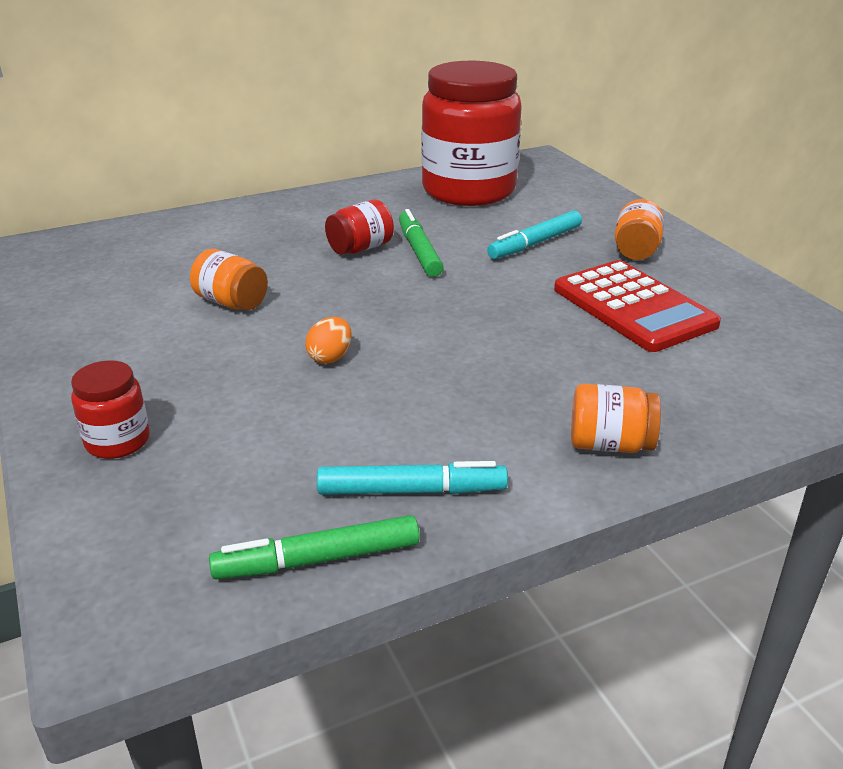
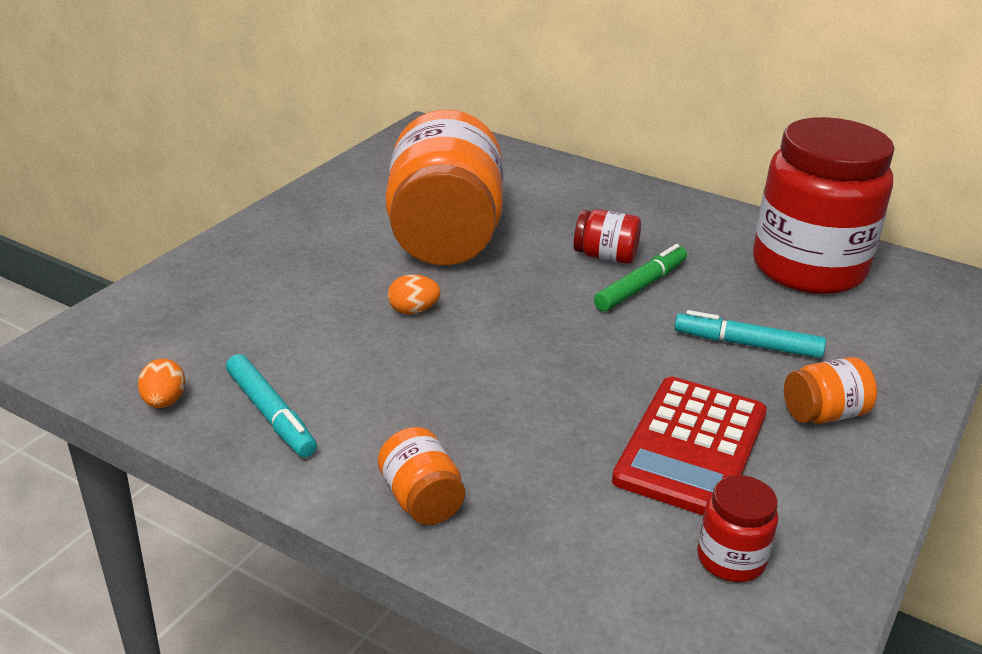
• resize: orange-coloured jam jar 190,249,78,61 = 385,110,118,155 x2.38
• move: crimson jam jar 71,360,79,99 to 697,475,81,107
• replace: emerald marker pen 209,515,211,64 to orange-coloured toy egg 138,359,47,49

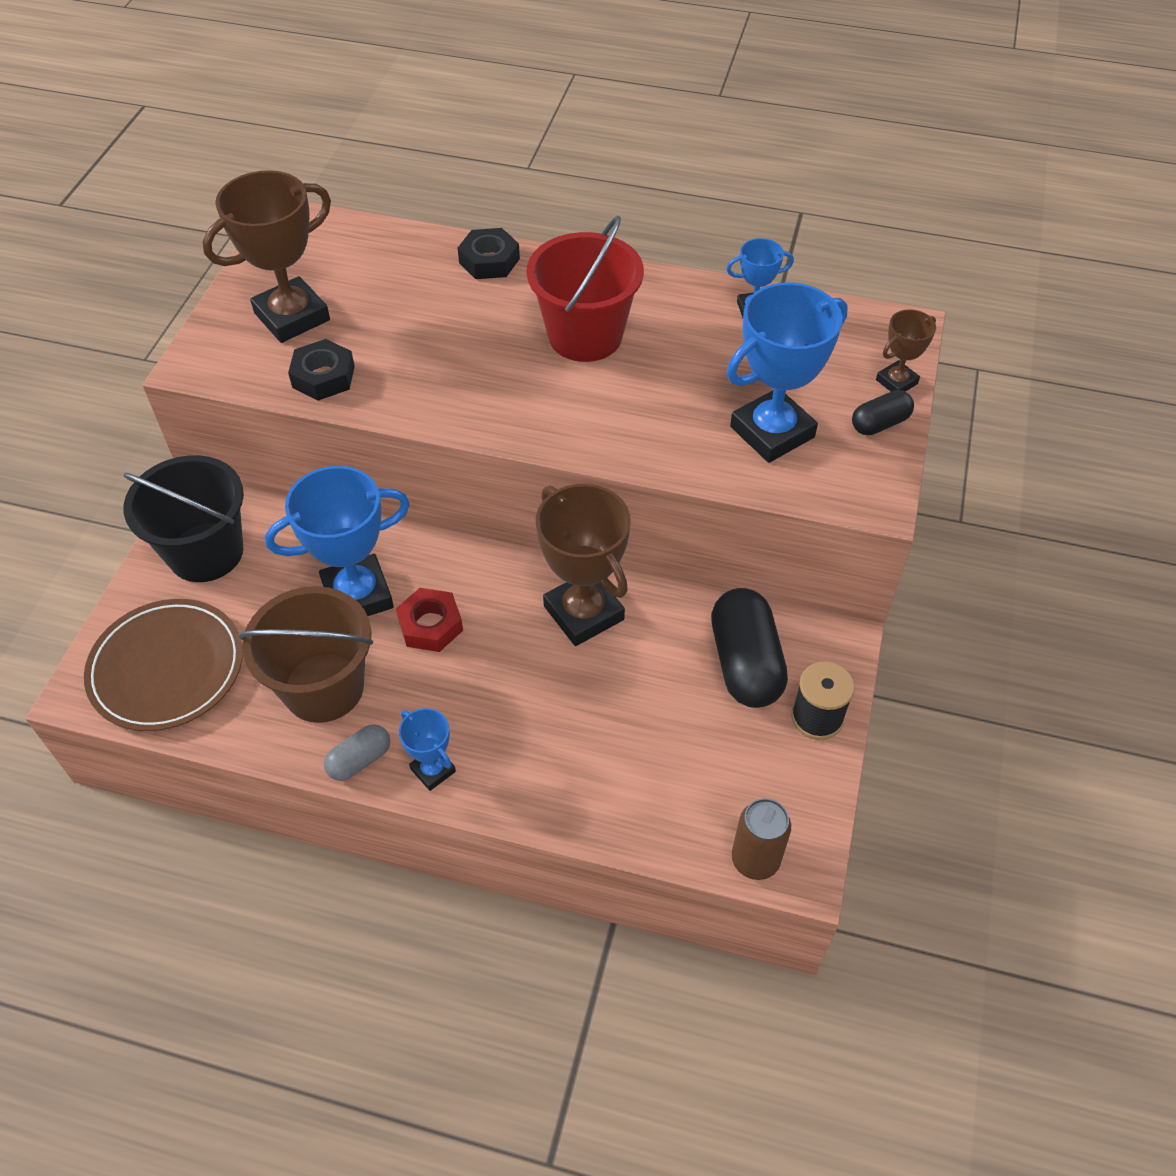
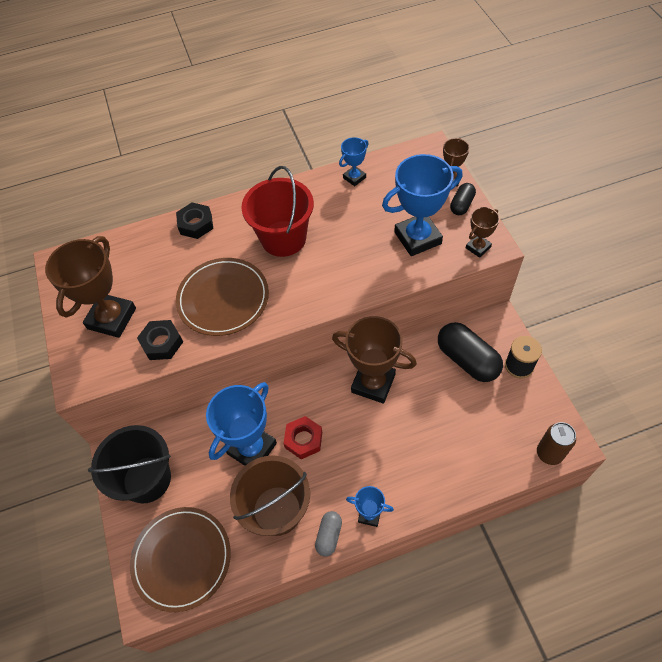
• rotate: blue trophy 727,282,121,181 = 382,154,81,102 45 degrees clockwise
• insert: dark brown trophy 466,207,34,51
• insert: dark brown flat dish 176,258,93,78

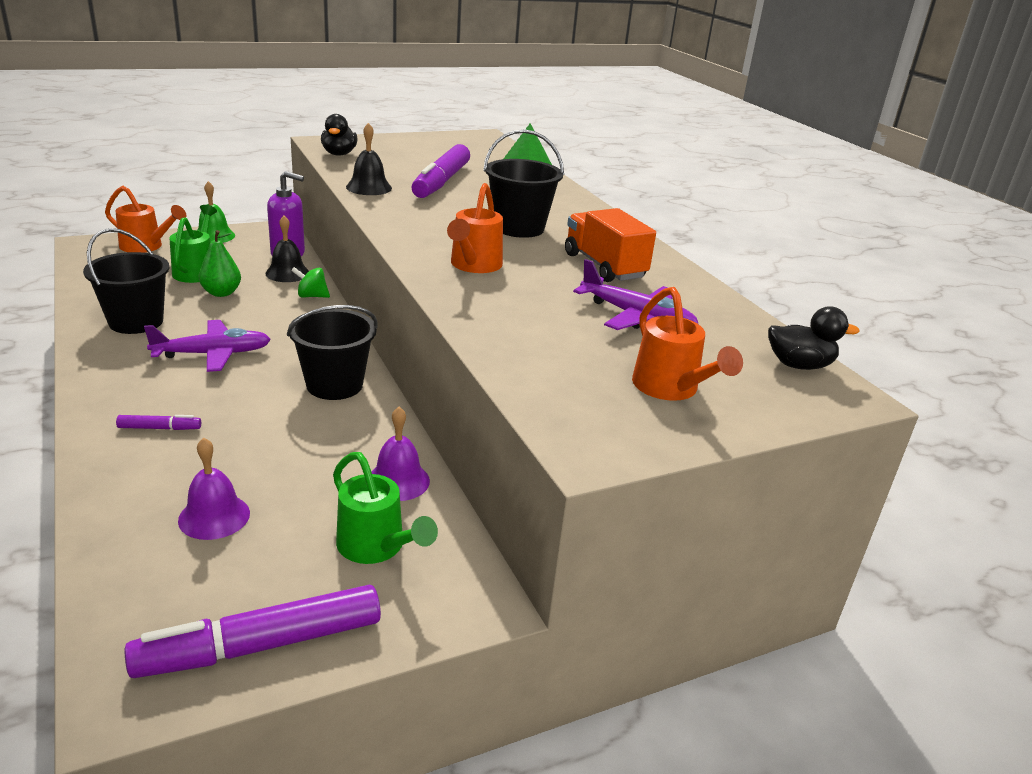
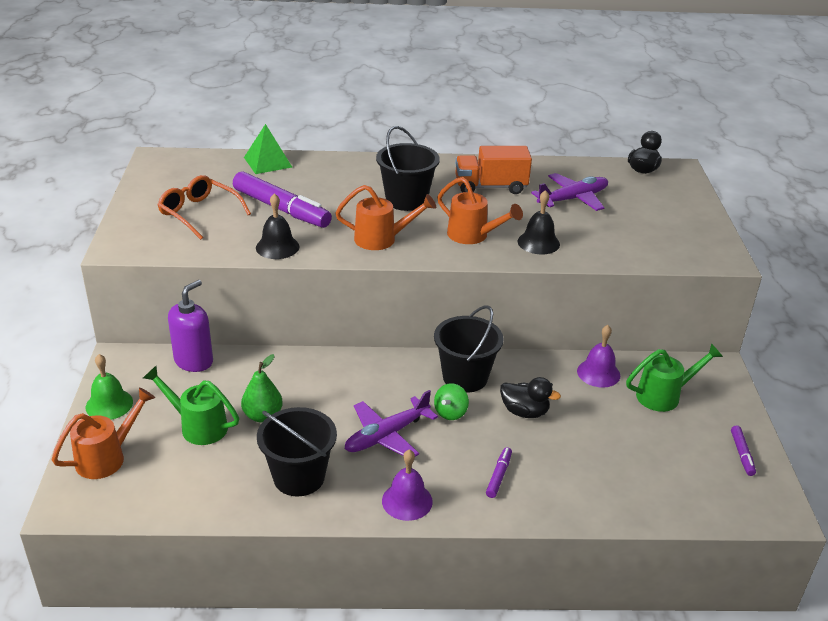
• move: jet-black rubber duck 321,114,37,41 to 500,377,61,41
• move: jet-black hand bell 265,216,44,66 to 518,190,42,65
• move: emerald whirligig 291,267,39,31 to 434,383,35,37
• move: orange-coloured sprinkling can 632,287,111,114 to 335,185,101,65
• rotate: royal purple plane 144,320,127,52 = 345,390,93,67 135 degrees counterclockwise
• move: royal purple hand bell 178,438,72,102 to 382,449,51,72
• resize: royal purple marker pen 124,585,257,93 = 731,426,25,50 x0.45
• insert: orange-coloured spectacles 157,175,94,65

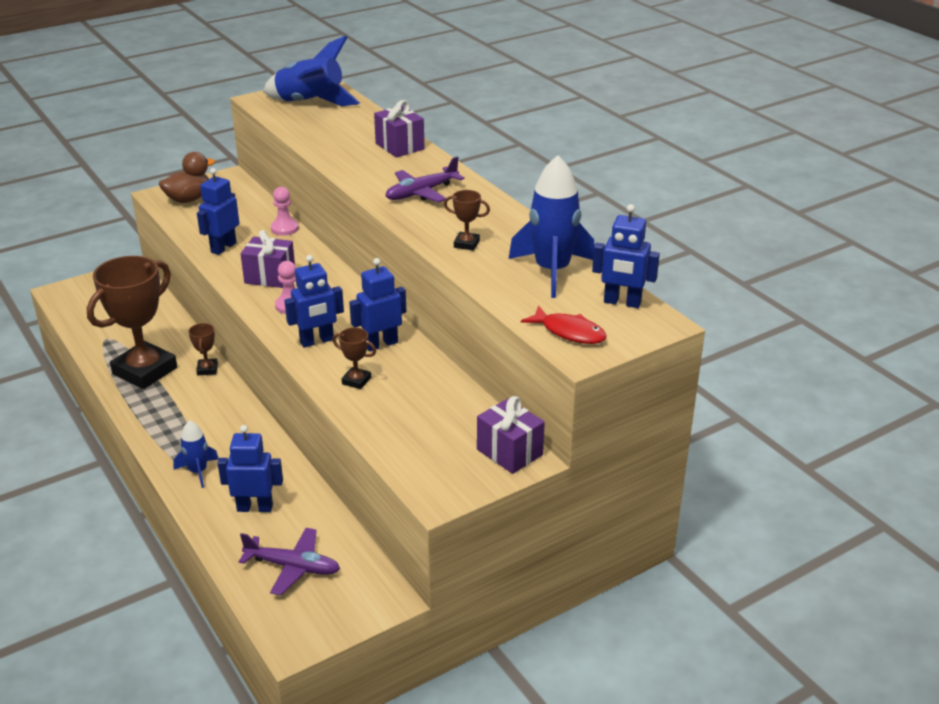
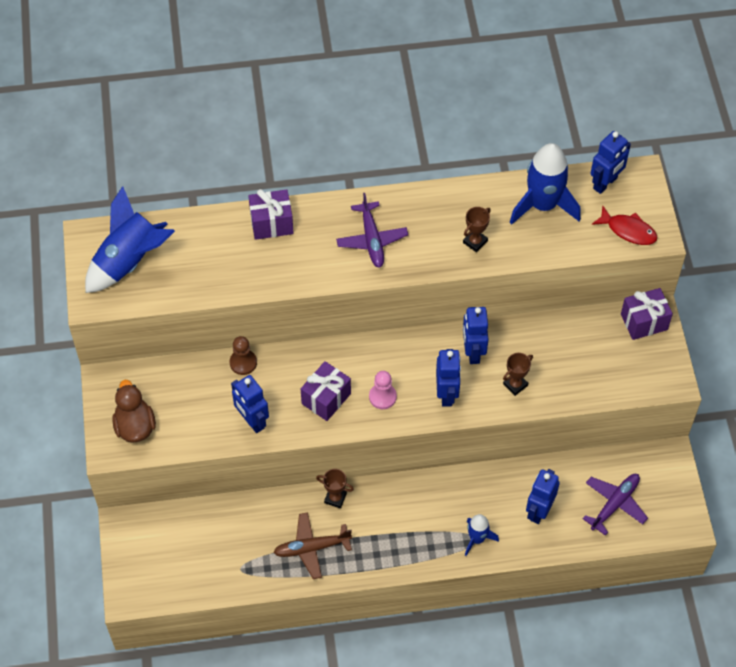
• recolor: rosy chess pawn 271,187,28,49 to dark brown chess pawn 229,336,28,39
• replace: dark brown trophy 87,256,90,133 to dark brown plane 273,512,79,67
• rotate: crimson fish 521,306,86,38 = 592,206,66,39 60 degrees clockwise

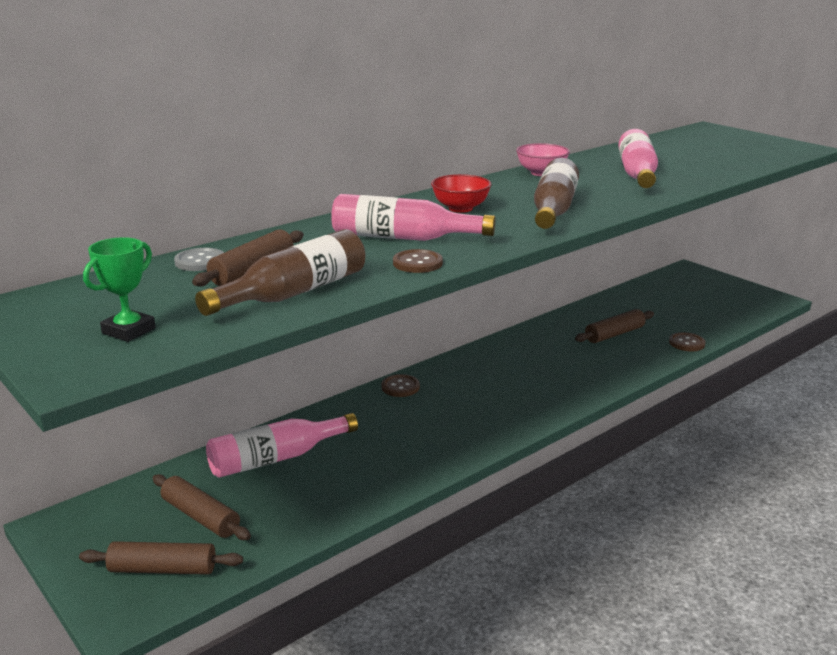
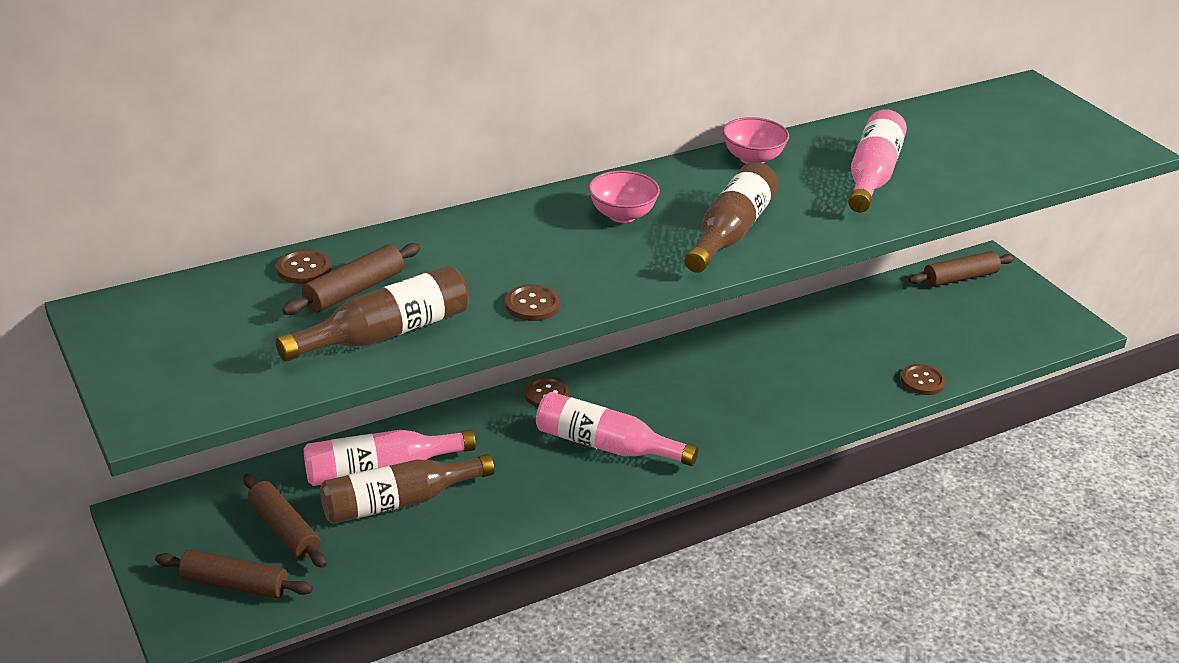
• recolor: crimson deep dish 431,174,60,39 to rosy deep dish 588,170,72,53
• move: rosy bottle 331,194,165,47 to 536,392,162,74
• delete: emerald trophy 83,237,73,105
• recolor: gray shirt button 174,248,50,23 to dark brown shirt button 276,249,55,35
• move: dark brown dough roller 575,309,79,34 to 908,251,107,36
• insert: dark brown bottle 320,454,174,70

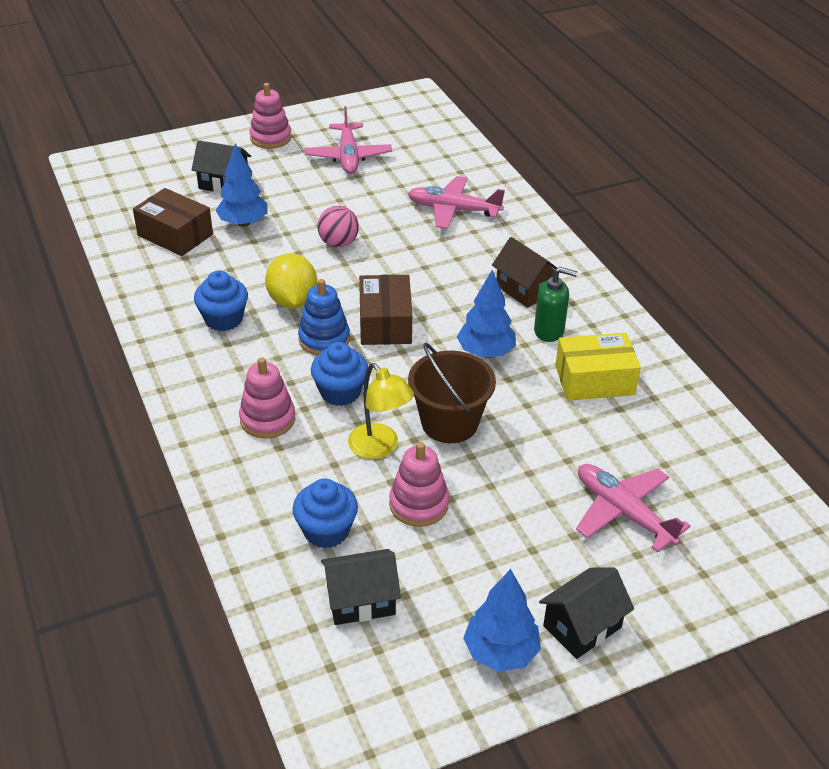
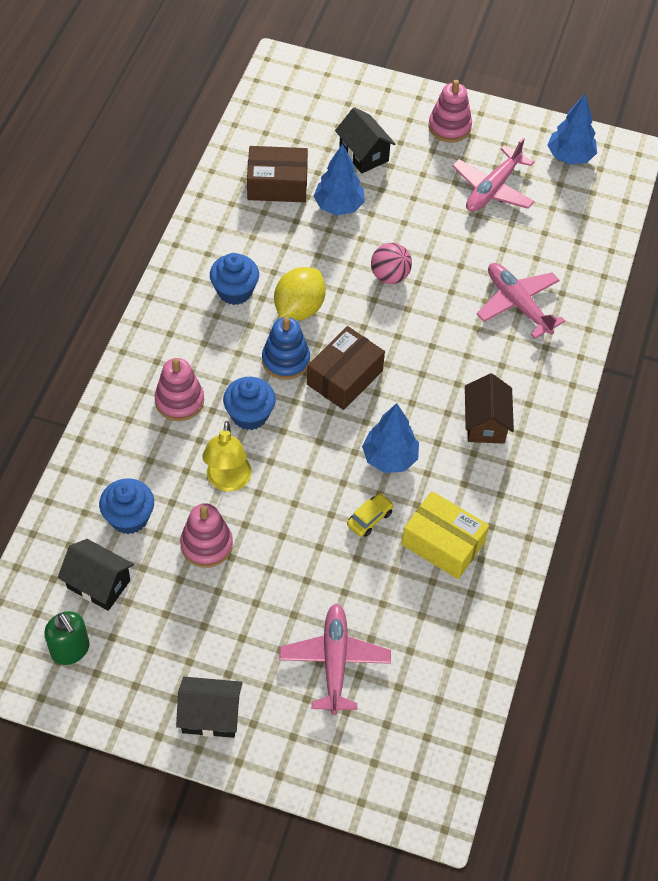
• rotate: dark brown box 133,188,80,68 = 247,146,61,56 75 degrees counterclockwise
• move: emerald soap dispenser 534,267,44,75 to 44,611,46,54
• delete: dark brown pail 408,343,88,100
• move: blue fir tree 463,569,78,103 to 547,94,50,71
• insert: golden car 347,493,47,44

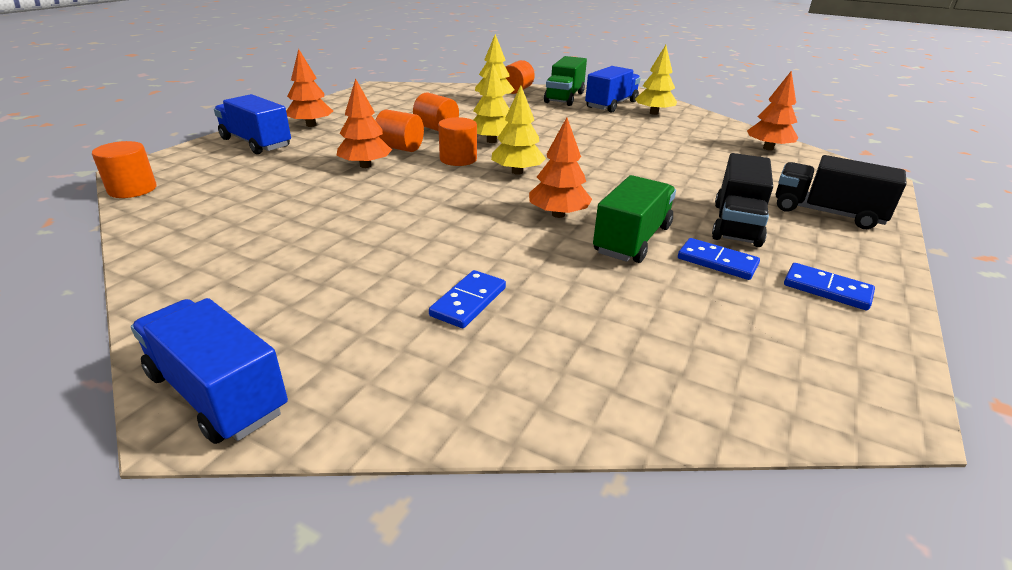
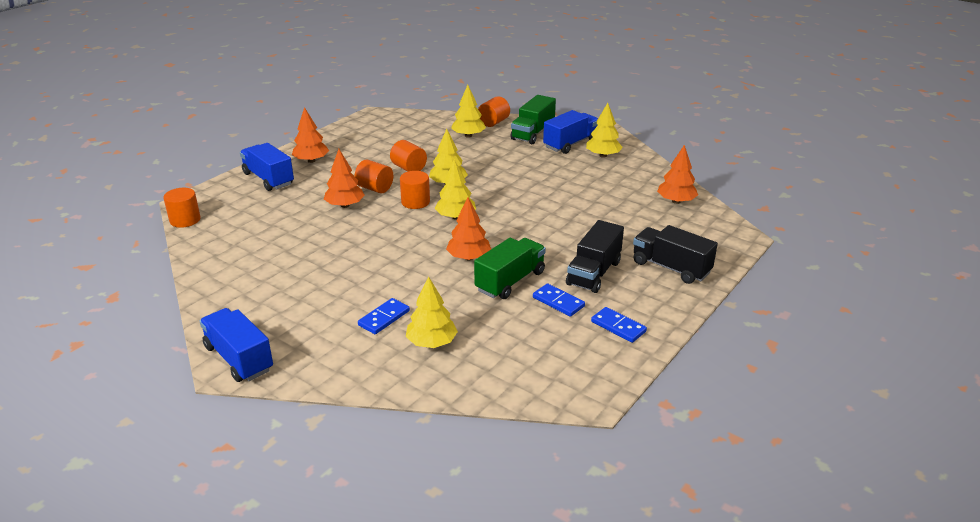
• insert: golden fir tree 406,277,52,71

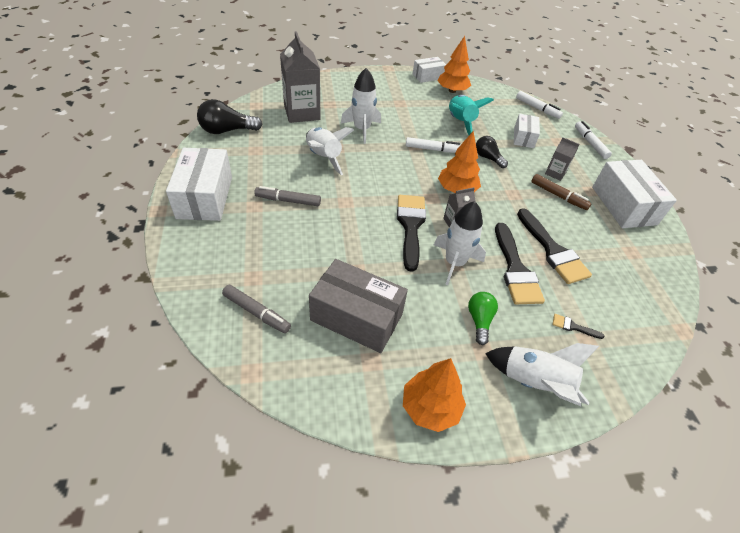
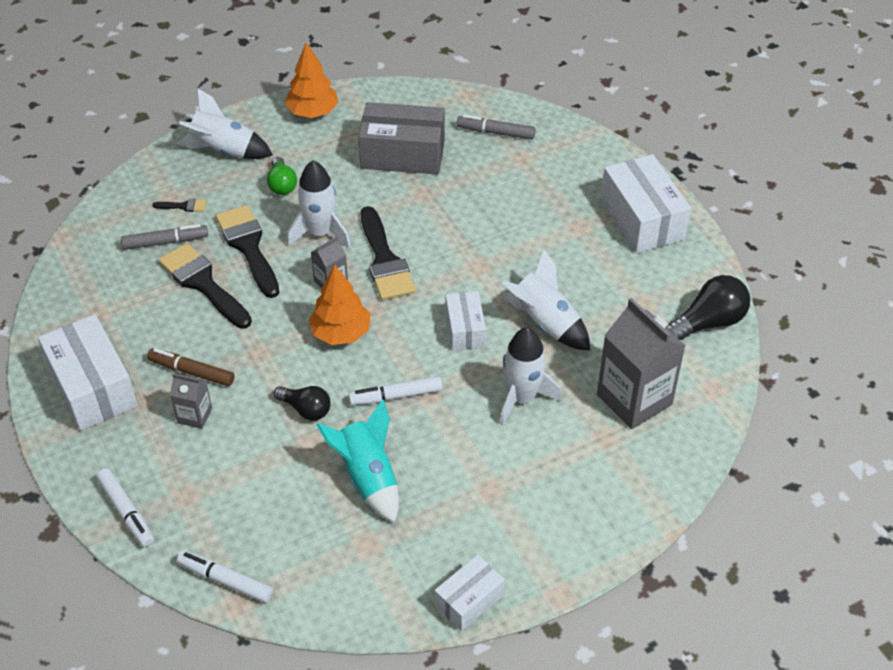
• delete: orange-coloured fir tree 437,36,34,57
• move: snow-white box 514,114,26,34 to 446,291,40,59
• move: gray marker pen 254,186,67,20 to 121,224,87,26

